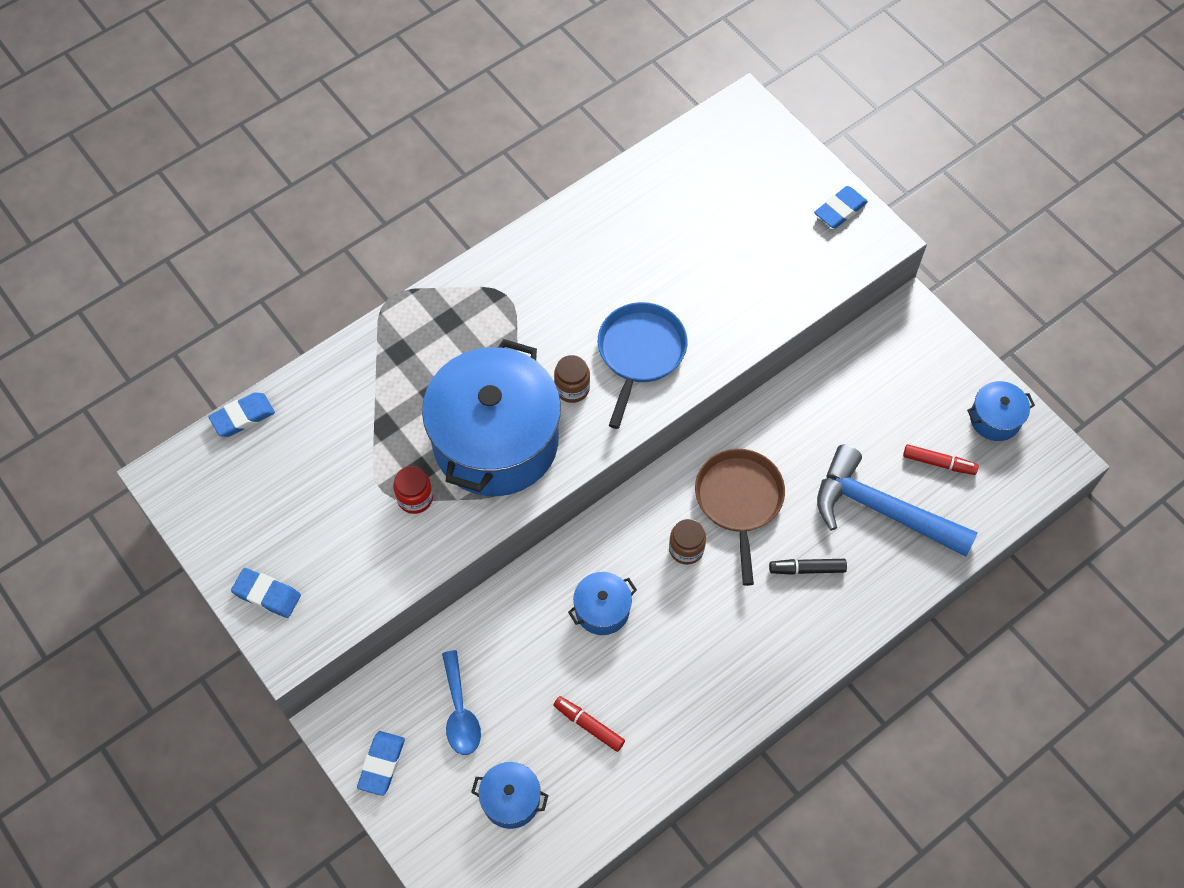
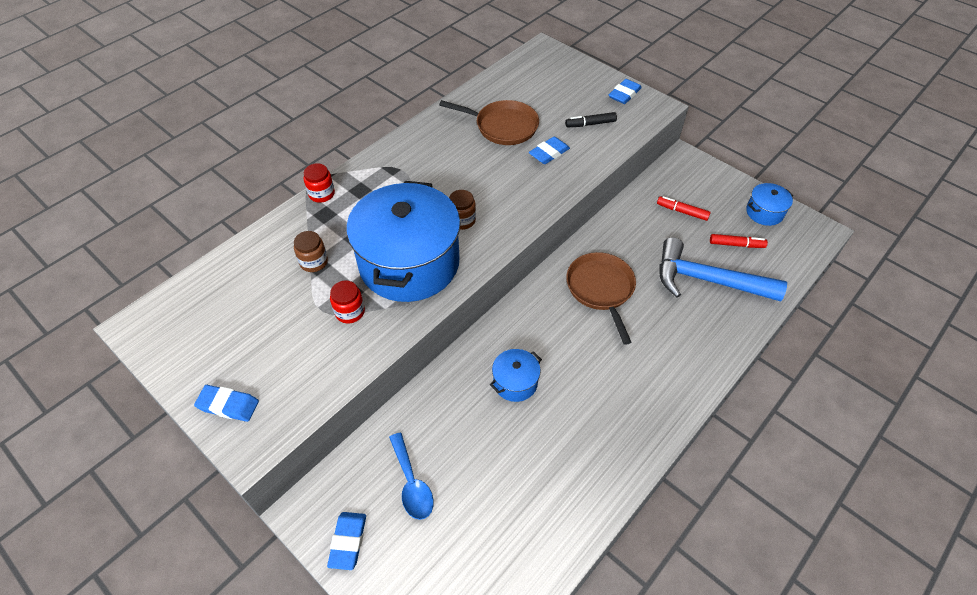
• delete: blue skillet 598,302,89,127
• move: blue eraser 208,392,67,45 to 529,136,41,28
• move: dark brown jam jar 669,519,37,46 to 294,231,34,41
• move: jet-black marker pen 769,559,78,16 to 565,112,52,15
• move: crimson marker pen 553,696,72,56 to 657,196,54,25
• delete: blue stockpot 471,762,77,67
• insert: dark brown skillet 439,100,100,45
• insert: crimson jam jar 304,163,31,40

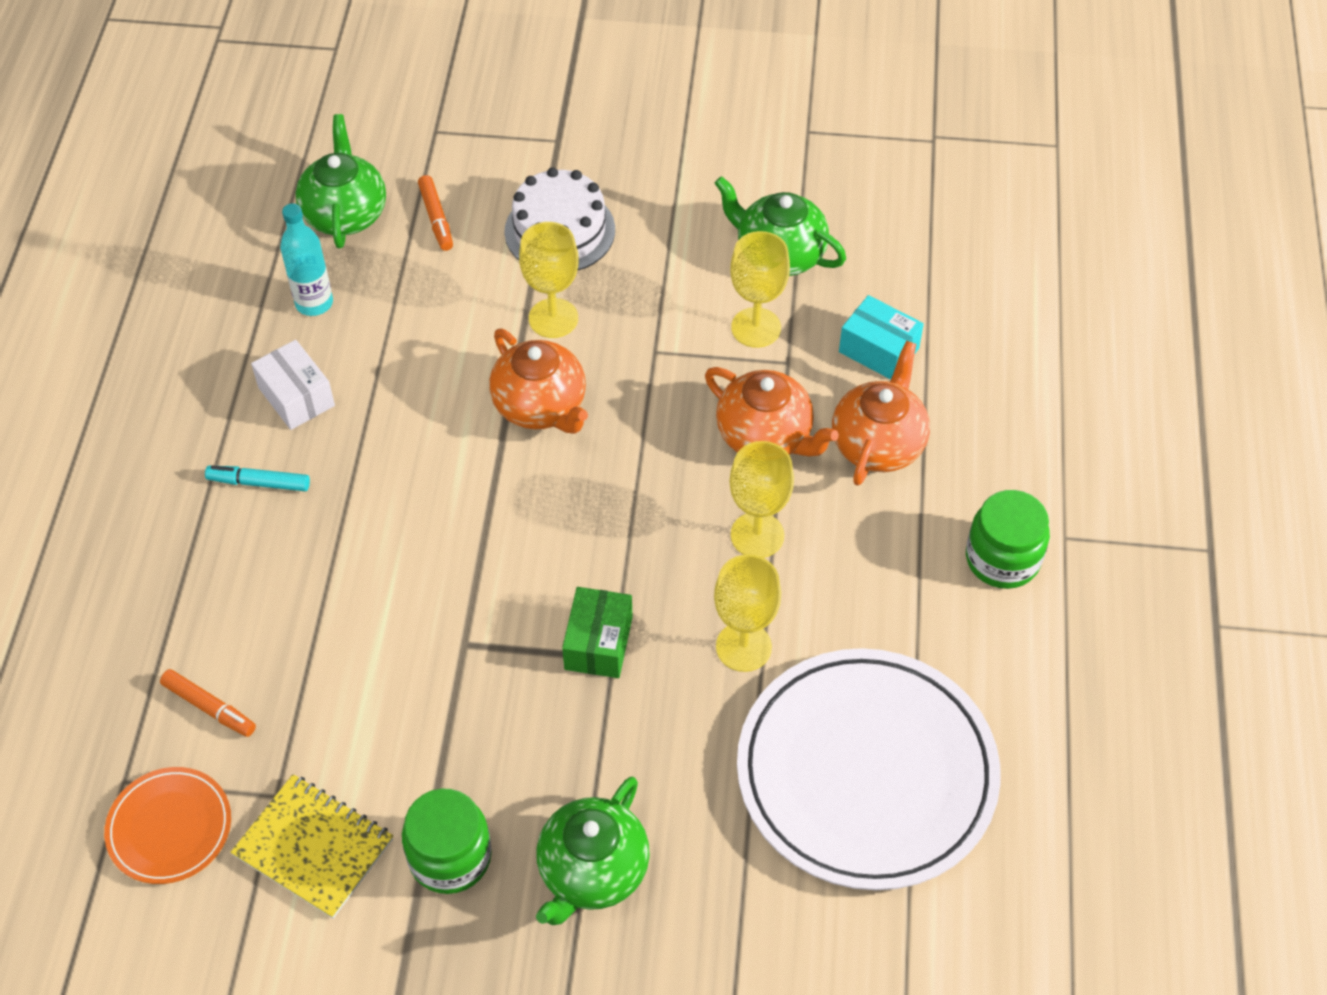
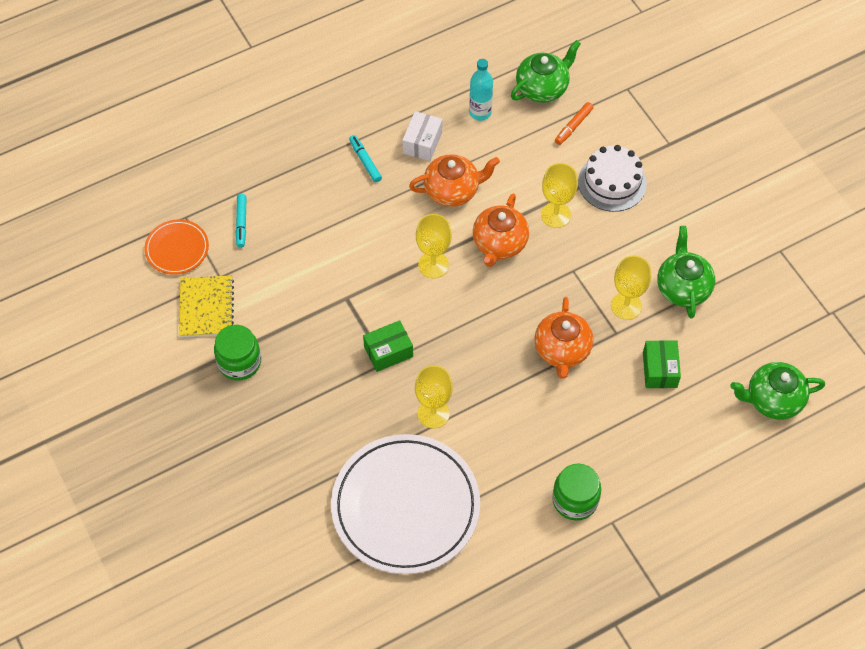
• recolor: aqua box 839,295,85,84 to emerald box 643,340,38,48
• move: orange-coloured teapot 832,341,98,145 to 409,154,91,53
• move: golden goblet 729,441,65,117 to 416,214,36,65
• recolor: orange-coloured marker pen 160,669,96,68 to aqua marker pen 236,194,11,54
• move: emerald teapot 536,777,114,148 to 730,362,95,58

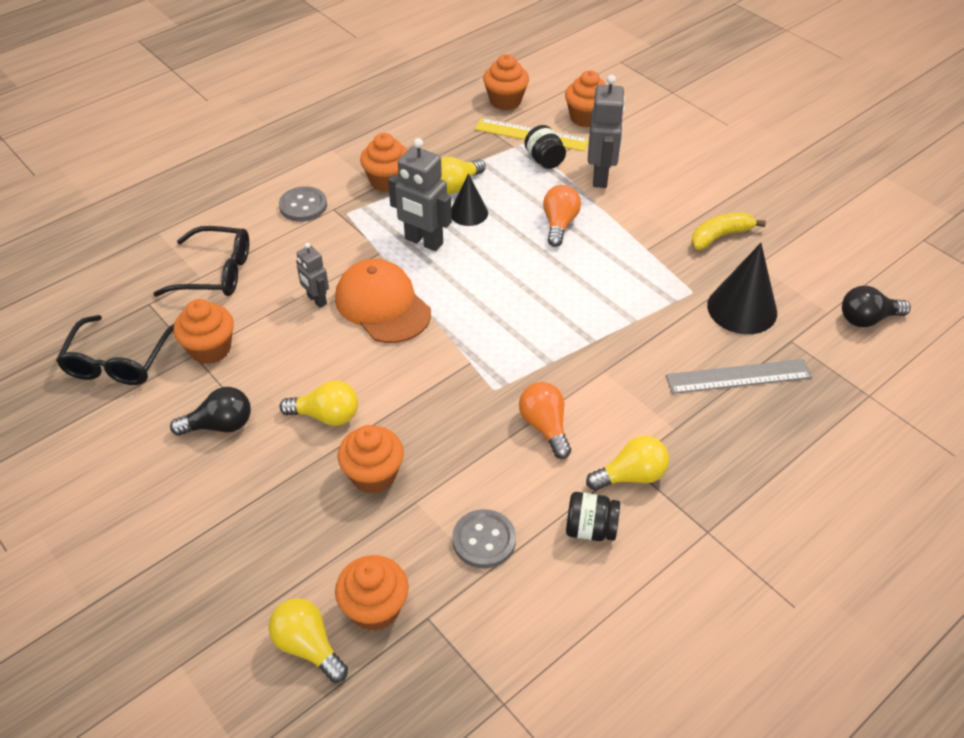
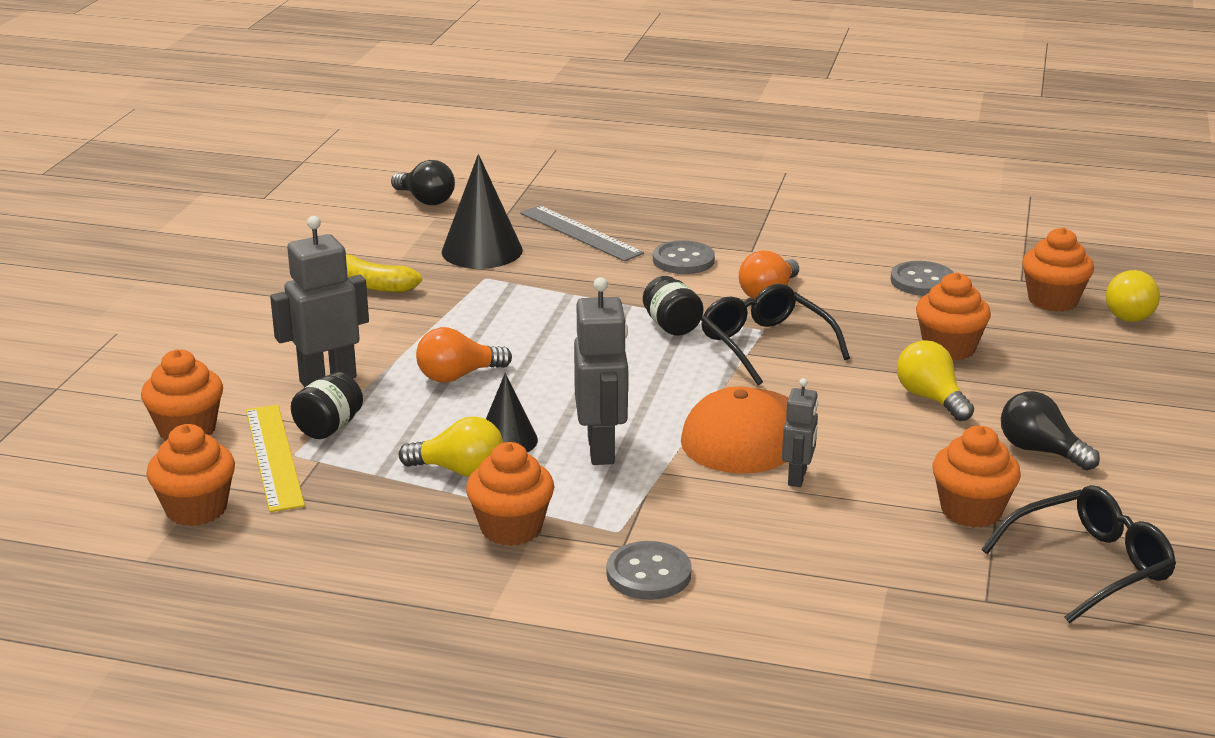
• move: jet-black spectacles 153,226,96,71 to 701,284,149,101
• delete: golden light bulb 586,436,83,55
• move: jet-black jam jar 566,492,54,49 to 643,276,60,60
• insert: gray shirt button 653,240,62,34

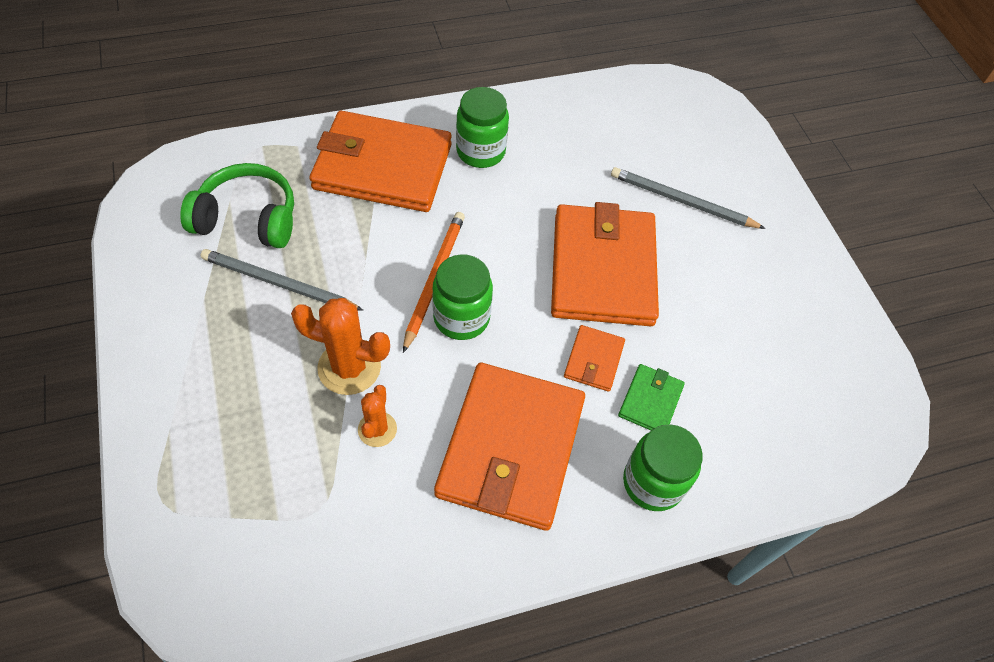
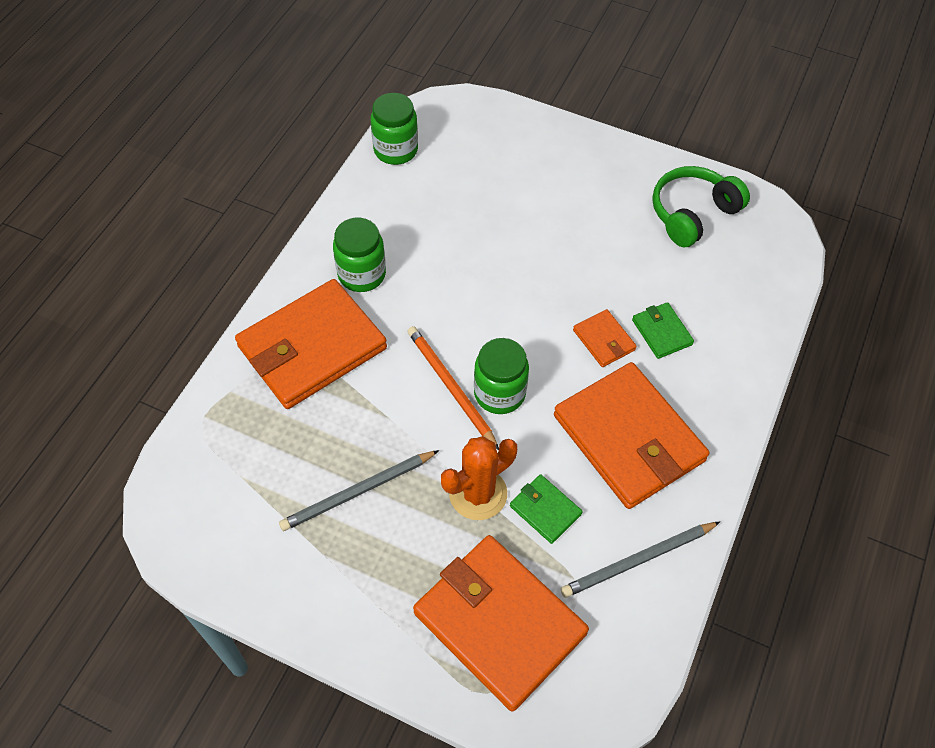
• move: emerald headset 180,163,114,85 to 652,166,98,82
• move: gray pencil 611,167,155,62 to 561,522,159,76
• move: orange-coloured card wallet 551,202,108,124 to 413,535,176,177
• replace: orange-coloured cactus 358,385,39,62 to emerald card wallet 510,474,73,70
• move: emerald jam jar 623,424,80,87 to 371,93,47,72

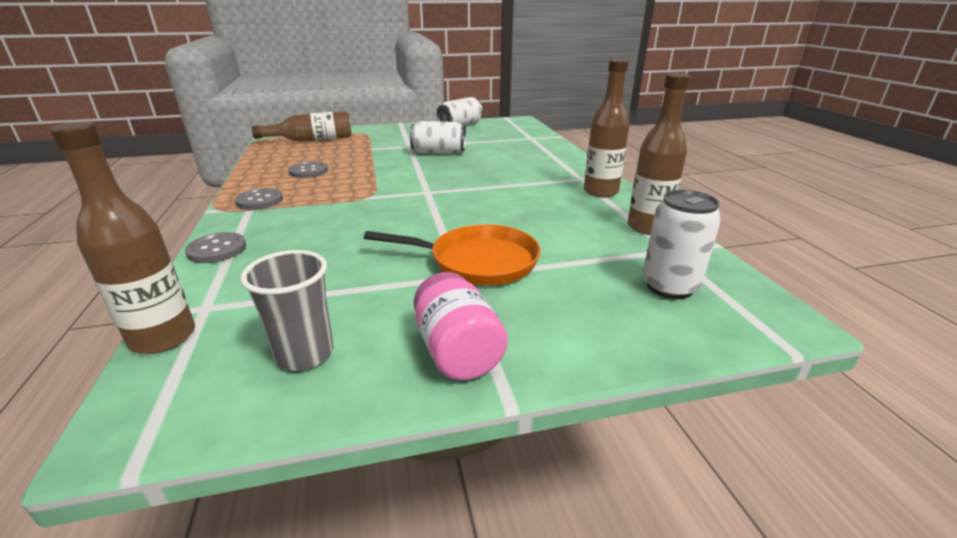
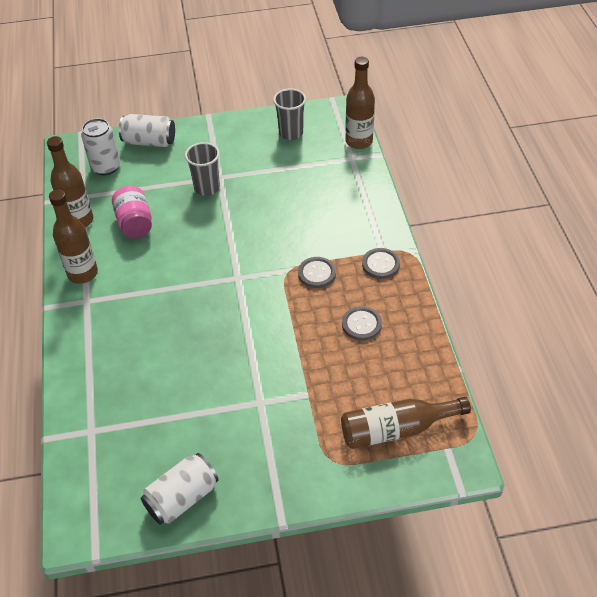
• move: snow-white can 410,121,56,33 to 119,114,56,33
• replace: orange-coloured skillet 364,224,177,61 to gray tumbler 185,142,35,54
• move: gray shirt button 185,232,61,31 to 298,257,38,31
• move: rosy jam jar 413,272,95,108 to 112,186,40,52

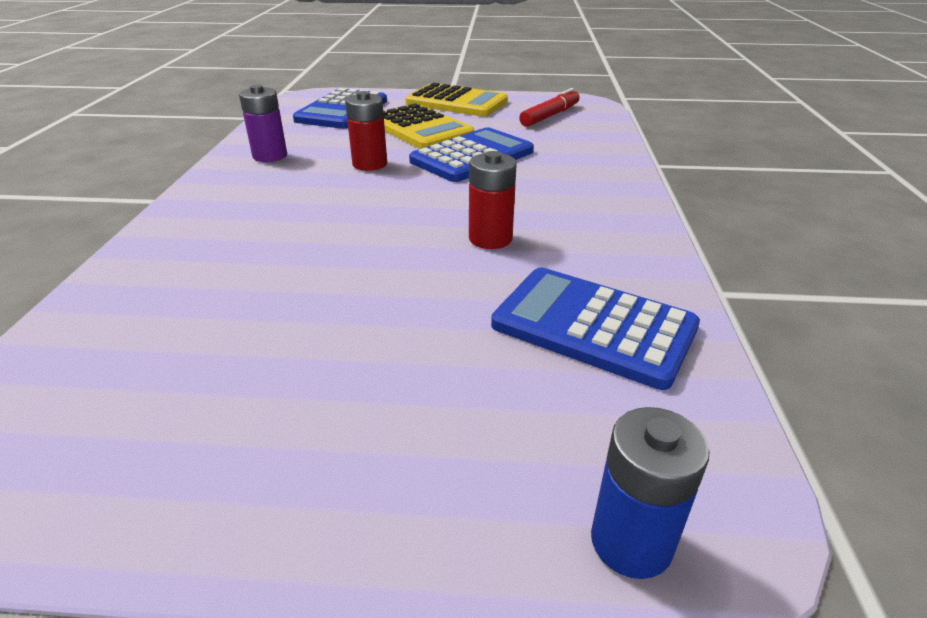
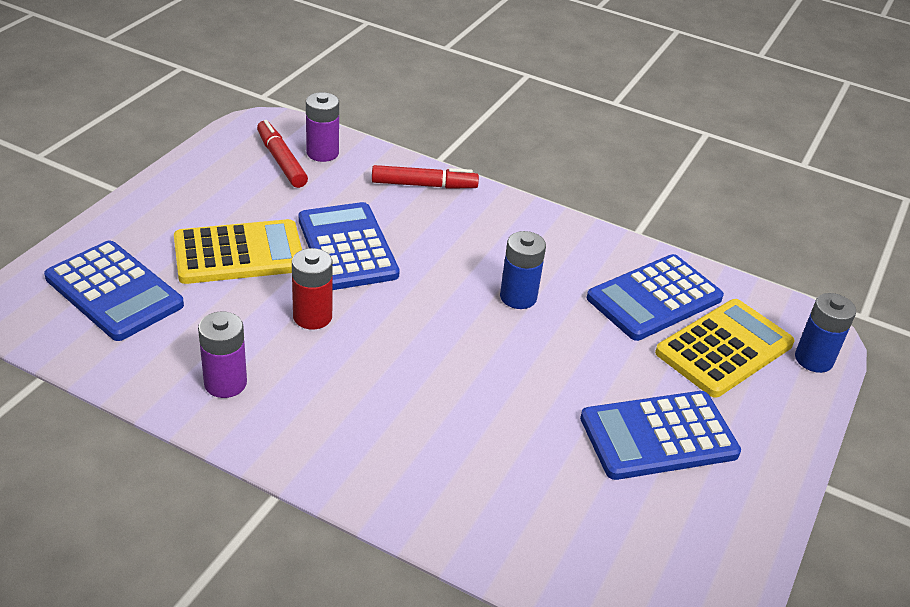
• move: golden calculator 405,82,103,35 to 655,299,140,99
• recolor: crimson power cell 469,151,48,98 to blue power cell 500,231,46,78
• insert: royal purple power cell 306,92,33,70
• insert: crimson marker pen 372,165,107,24
• insert: blue calculator 580,391,161,89

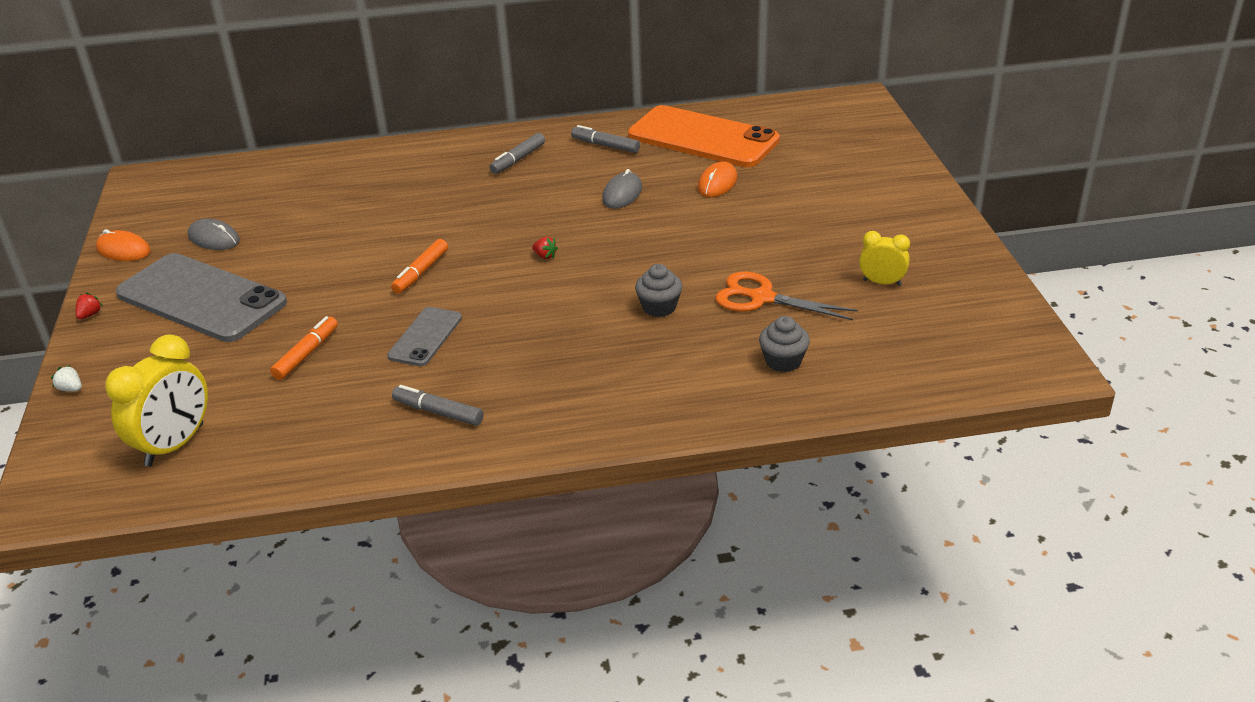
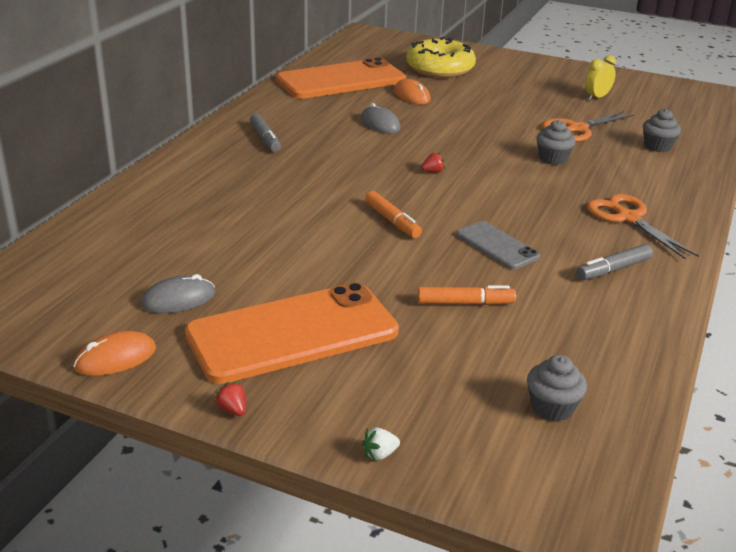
• delete: gray marker pen 571,125,69,28
• recolor: gray mobile phone 116,253,171,89 to orange-coloured mobile phone 185,282,214,102
• rotate: orange-coloured marker pen 270,316,68,64 = 417,285,99,20 120 degrees clockwise
• replace: golden bedside clock 105,334,103,132 to gray fairy cake 527,355,60,66
• insert: golden doughnut 406,37,70,41
• insert: orange-coloured pair of scissors 587,194,112,65

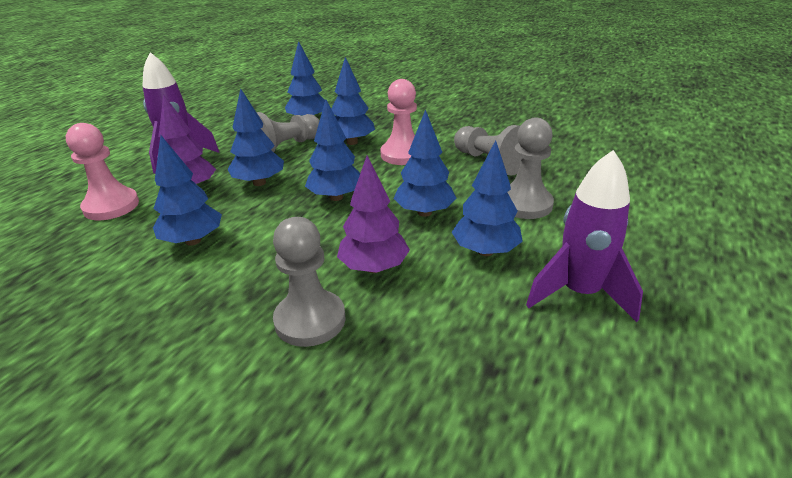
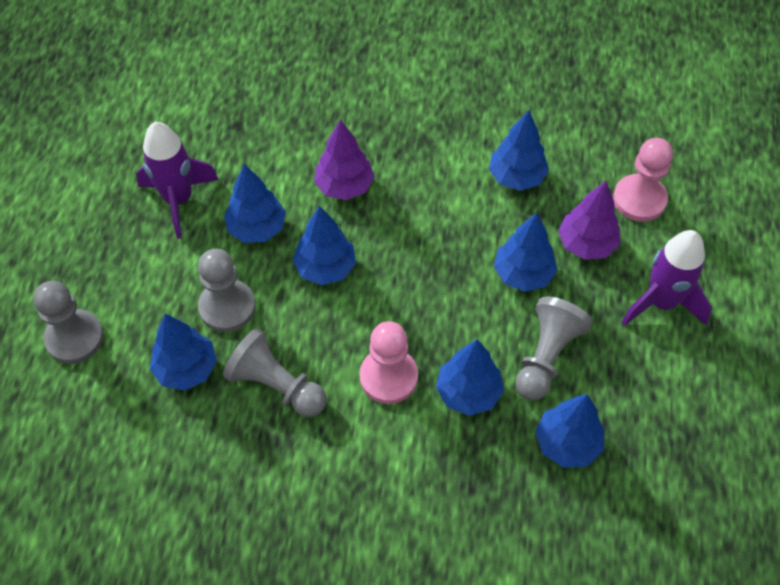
• move: blue fir tree 305,99,55,102 to 150,314,67,77
• move: gray chess pawn 273,217,73,130 to 33,281,71,83

